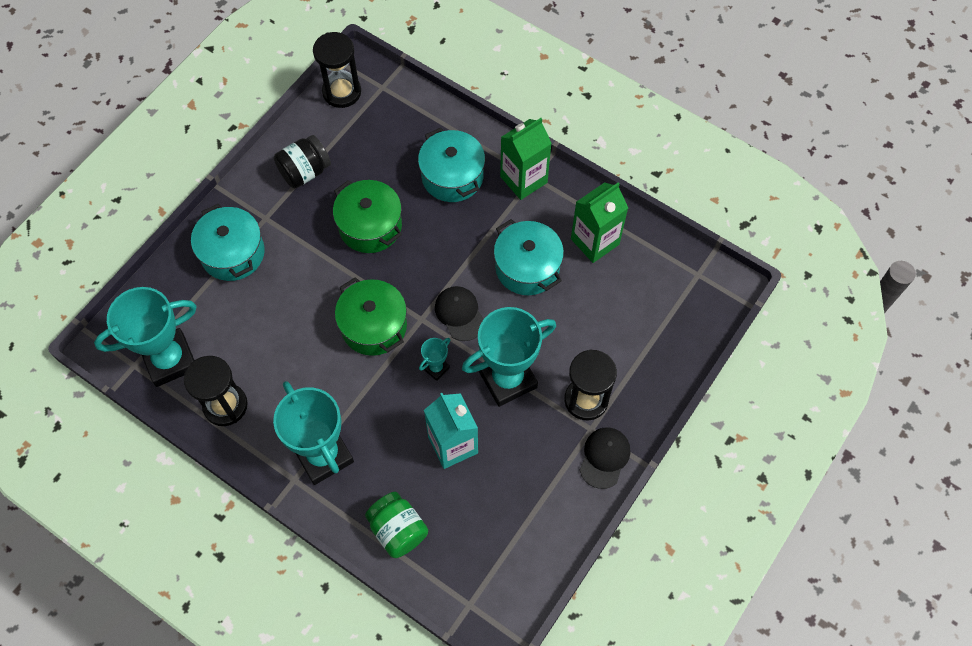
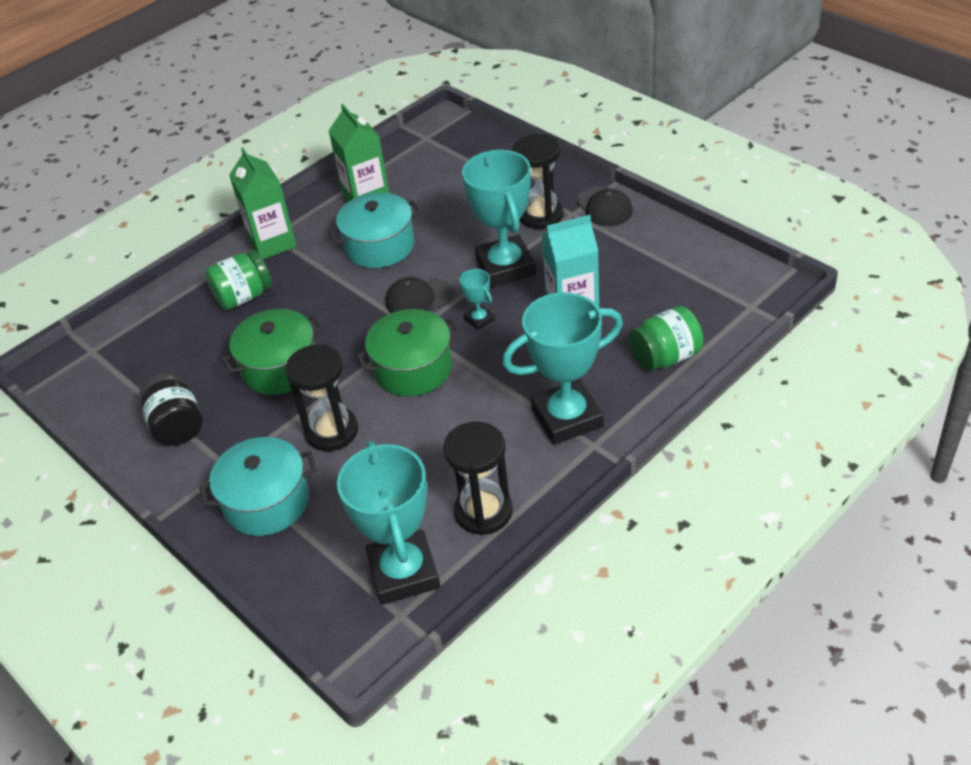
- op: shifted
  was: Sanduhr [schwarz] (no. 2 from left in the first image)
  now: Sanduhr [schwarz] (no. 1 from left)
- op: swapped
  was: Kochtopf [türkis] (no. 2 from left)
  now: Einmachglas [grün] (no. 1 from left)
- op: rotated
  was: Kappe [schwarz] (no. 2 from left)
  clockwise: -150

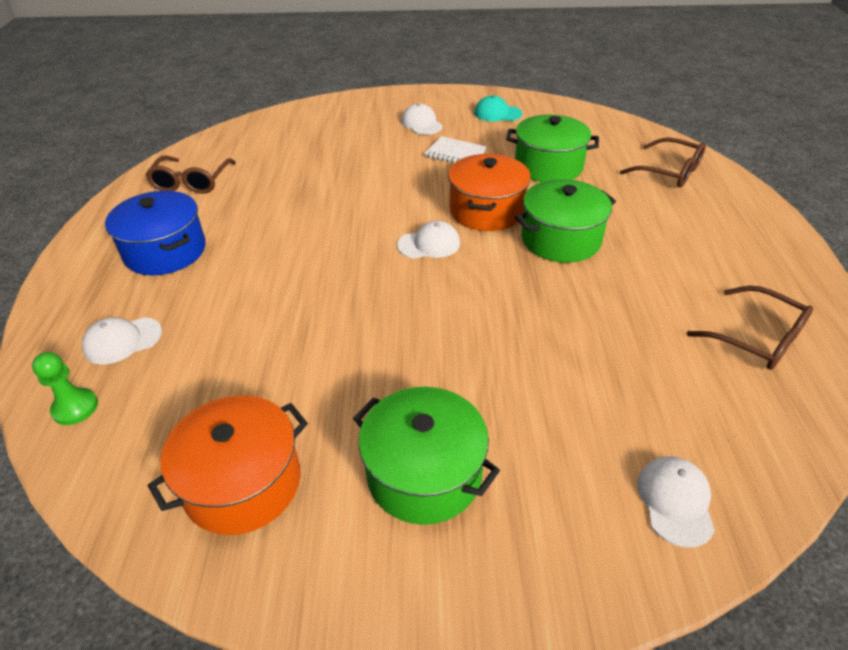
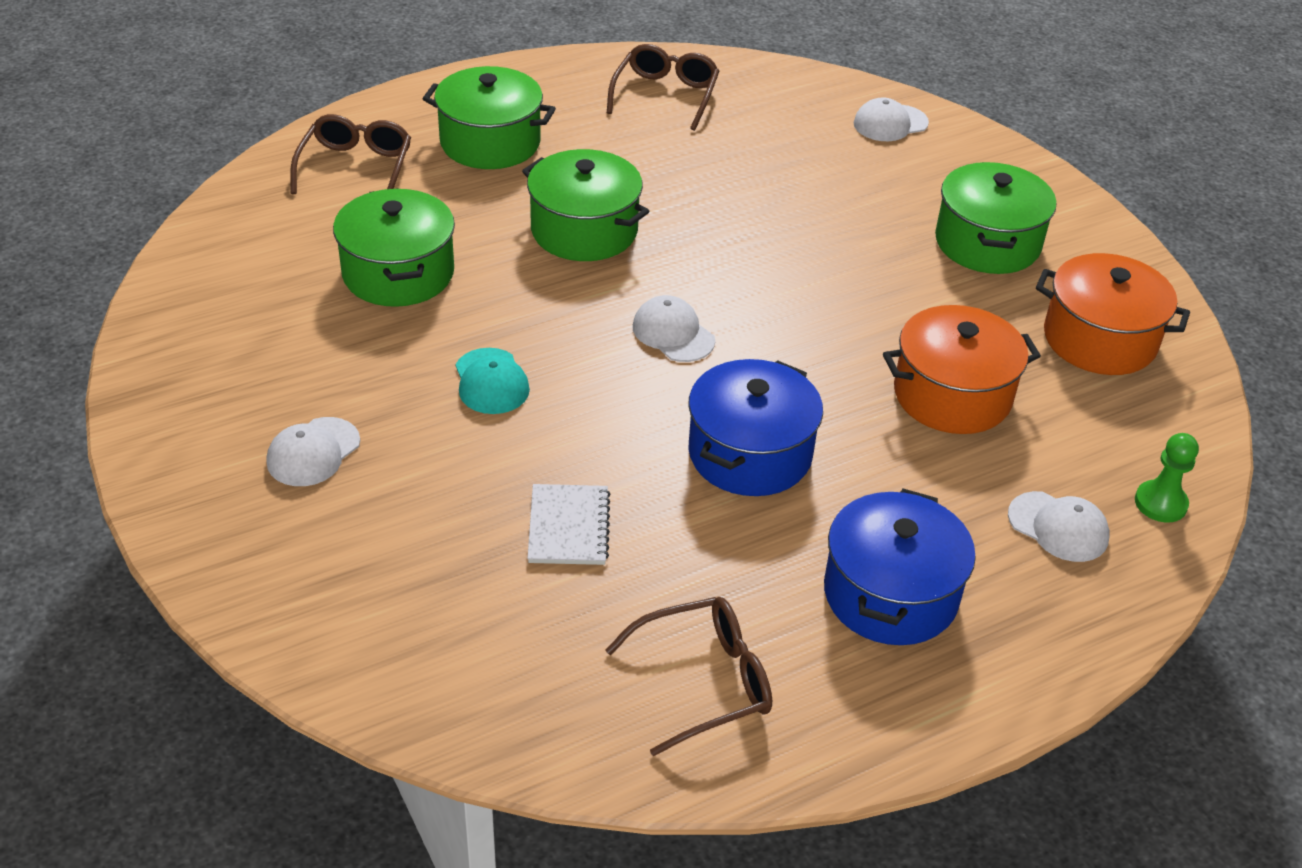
- op: new
  now: Kochtopf [grün] (no. 2 from left)
- op: new
  now: Kochtopf [blau] (no. 1 from left)
- op: shifted
  was: Notizbuch [weiß]
- op: shifted
  was: Kochtopf [orange] (no. 2 from left in the first image)
  now: Kochtopf [orange] (no. 1 from left)
- op: shifted
  was: Kappe [türkis]

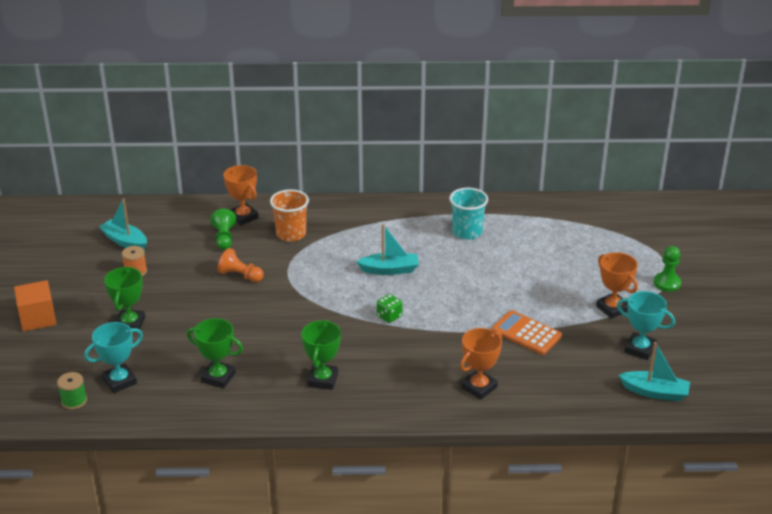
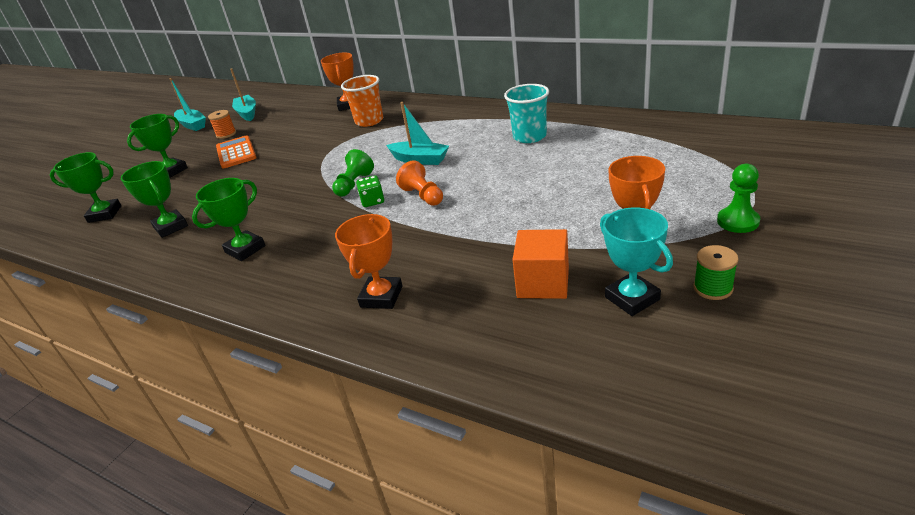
- op: shifted
  was: Kubus [orange]
- op: shifted
  was: Garnrolle [grün]
- op: shifted
  was: Bauer [grün] (no. 1 from left)
- op: shifted
  was: Bauer [orange]
- op: shifted
  was: Taschenrechner [orange]
- op: shifted
  was: Boot [türkis] (no. 3 from left in the first image)
  now: Boot [türkis] (no. 1 from left)
- op: repainted
  was: Pokal [türkis] (no. 1 from left)
  now: Pokal [grün] (no. 1 from left)
- op: rotated
  was: Pokal [orange] (no. 2 from left)
  clockwise: -60

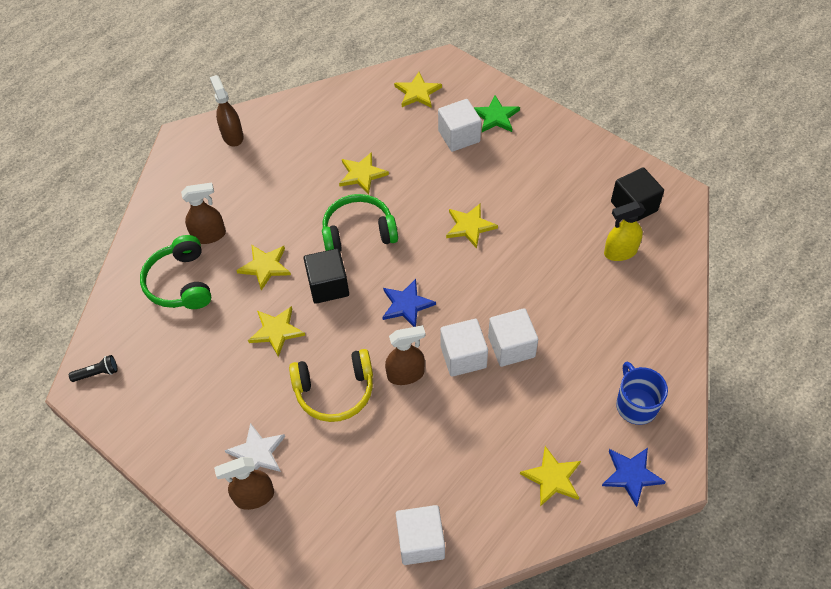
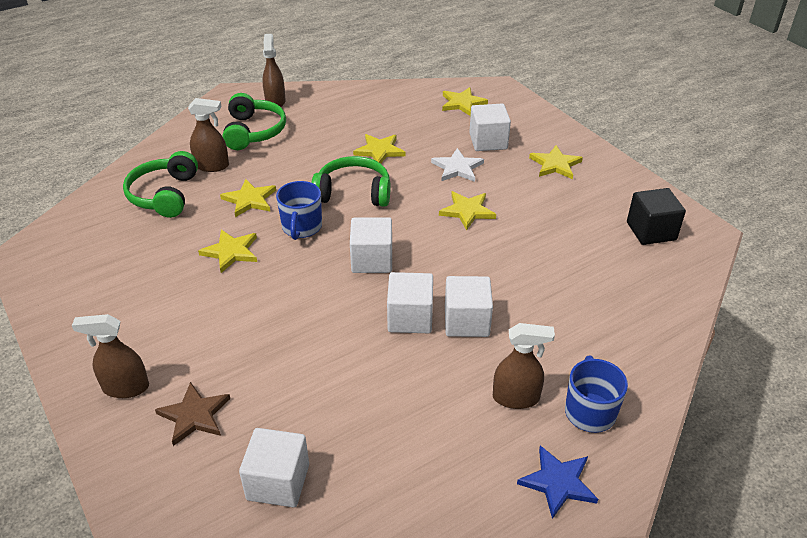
- op: gone
  was: Taschenlampe [schwarz]
- op: gone
  was: Kopfhörer [gelb]
- op: gone
  was: Stern [grün]
- op: gone
  was: Sprühflasche [gelb]
- op: new
  now: Stern [braun]
- op: new
  now: Kopfhörer [grün] (no. 2 from left)
- op: shifted
  was: Stern [weiß]
- op: shifted
  was: Sprühflasche [braun] (no. 4 from left)
- op: shifted
  was: Stern [gelb] (no. 6 from left)
- op: swapped
  was: Kubus [schwarz] (no. 1 from left)
  now: Tasse [blau] (no. 1 from left)
- op: swapped
  was: Stern [blau] (no. 1 from left)
  now: Kubus [weiß] (no. 2 from left)

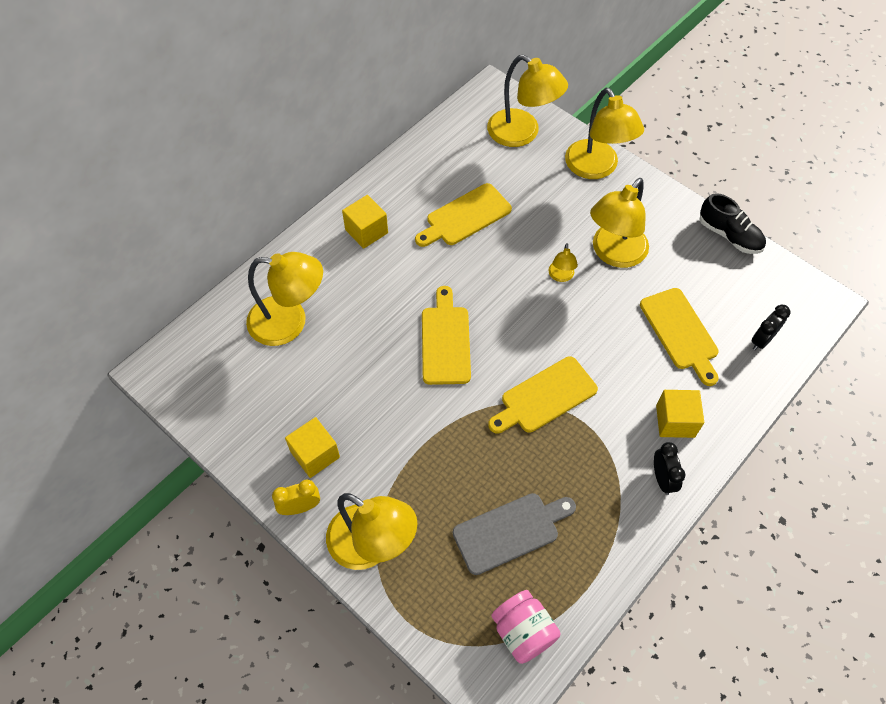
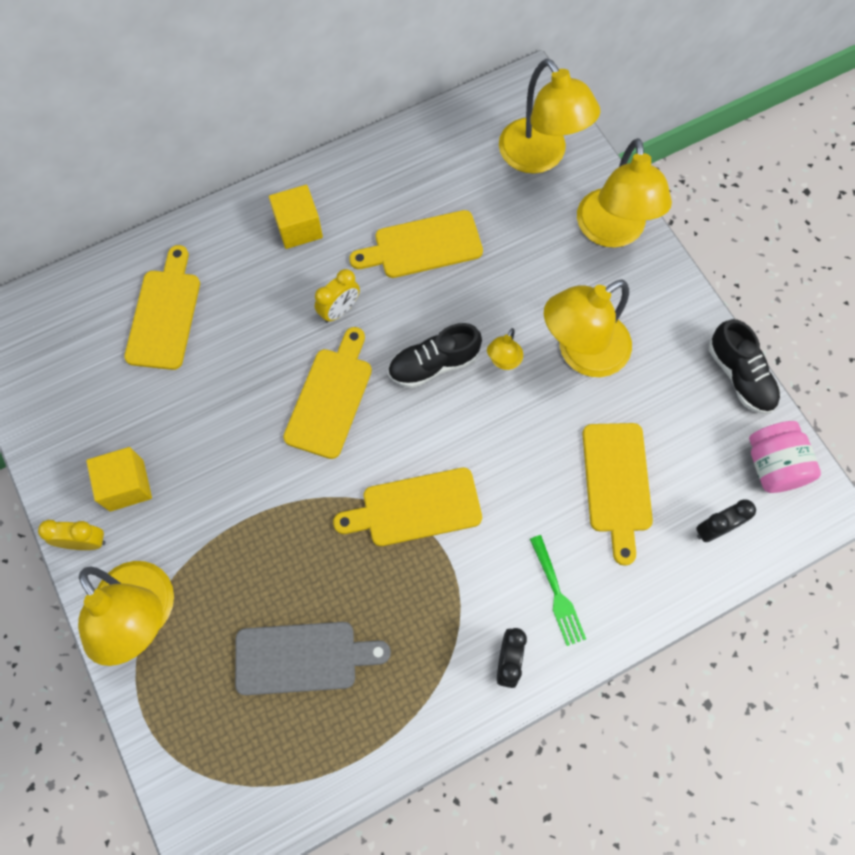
- op: new
  now: Wecker [gelb] (no. 2 from left)
- op: new
  now: Schuh [schwarz] (no. 1 from left)
- op: shifted
  was: Einmachglas [rosa]
- op: swapped
  was: Lampe [gelb] (no. 1 from left)
  now: Schneidebrett [gelb] (no. 1 from left)
- op: swapped
  was: Kubus [gelb] (no. 3 from left)
  now: Gabel [grün]

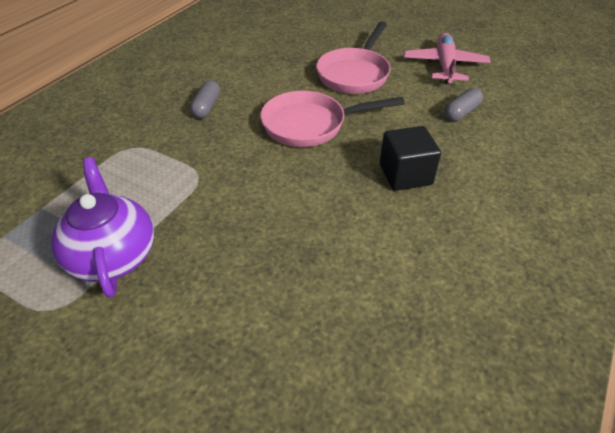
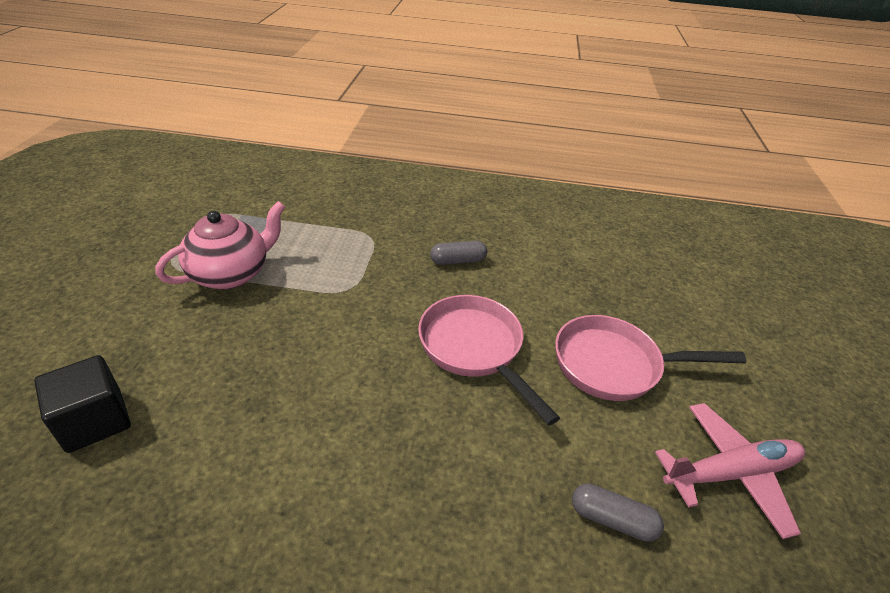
- op: shifted
  was: Kubus [schwarz]
- op: repainted
  was: Teekanne [lila]
  now: Teekanne [rosa]

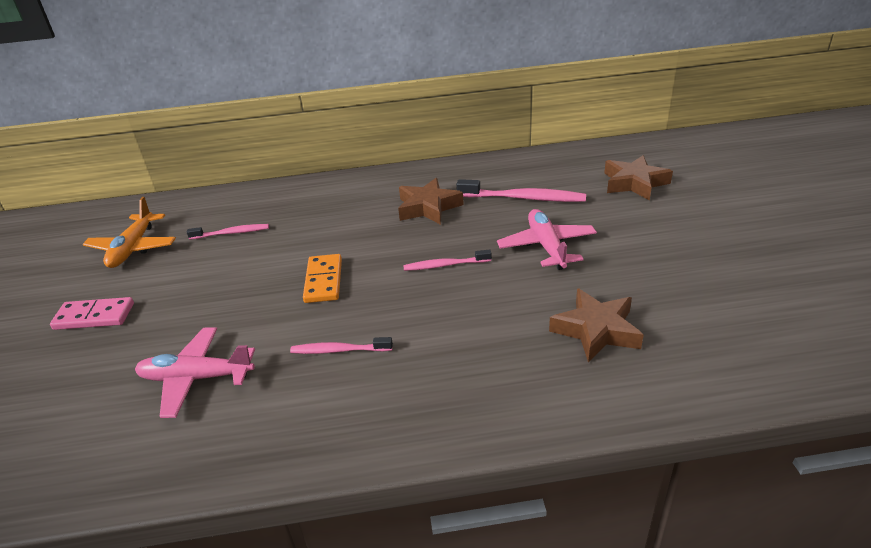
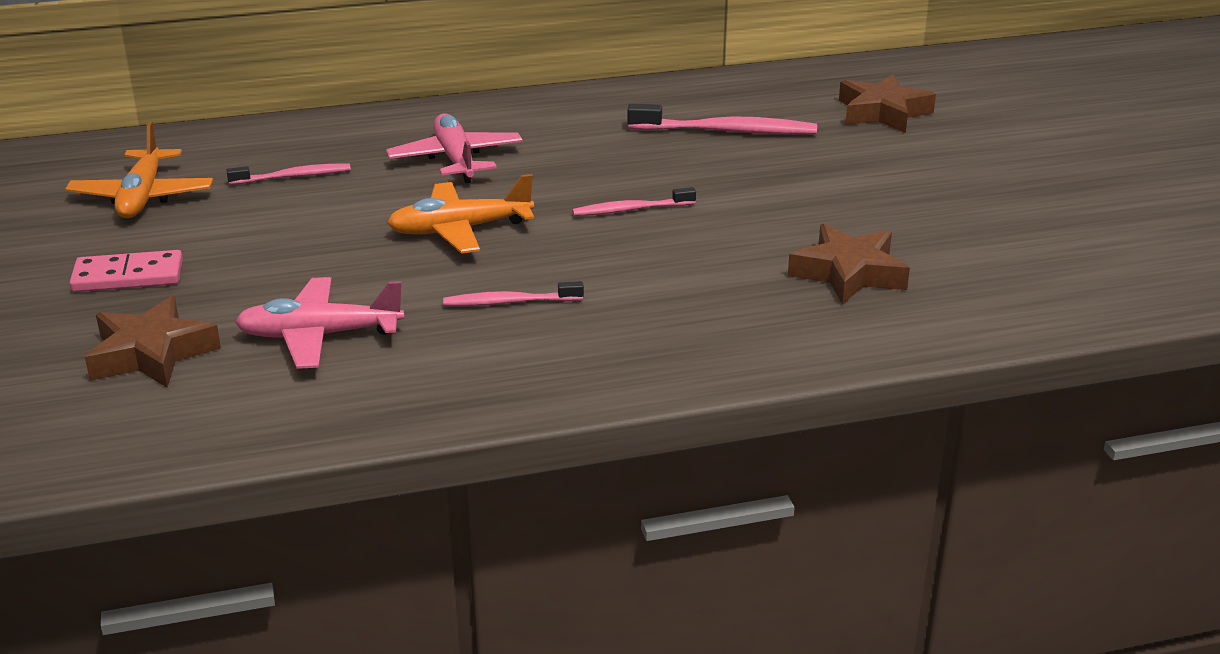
- op: shifted
  was: Stern [braun] (no. 1 from left)
- op: shifted
  was: Flugzeug [rosa] (no. 2 from left)
- op: swapped
  was: Dominostein [orange]
  now: Flugzeug [orange] (no. 2 from left)

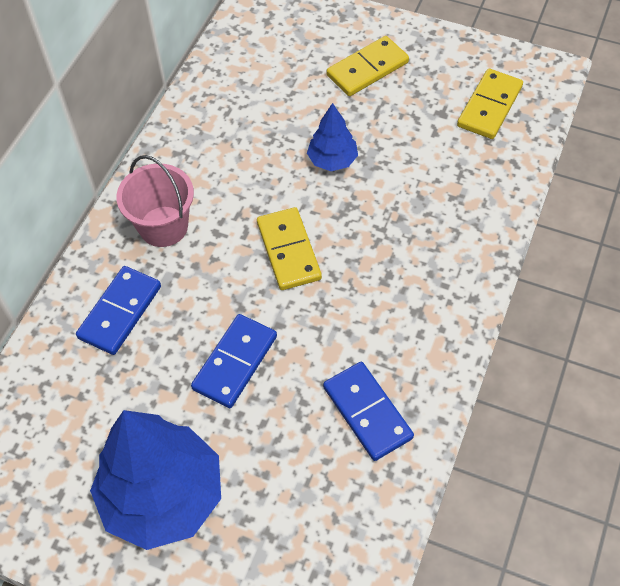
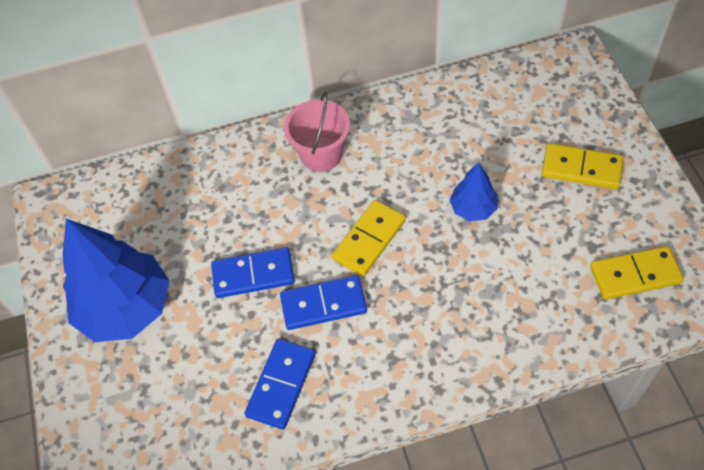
- op: shifted
  was: Dominostein [blau] (no. 1 from left in the first image)
  now: Dominostein [blau] (no. 3 from left)

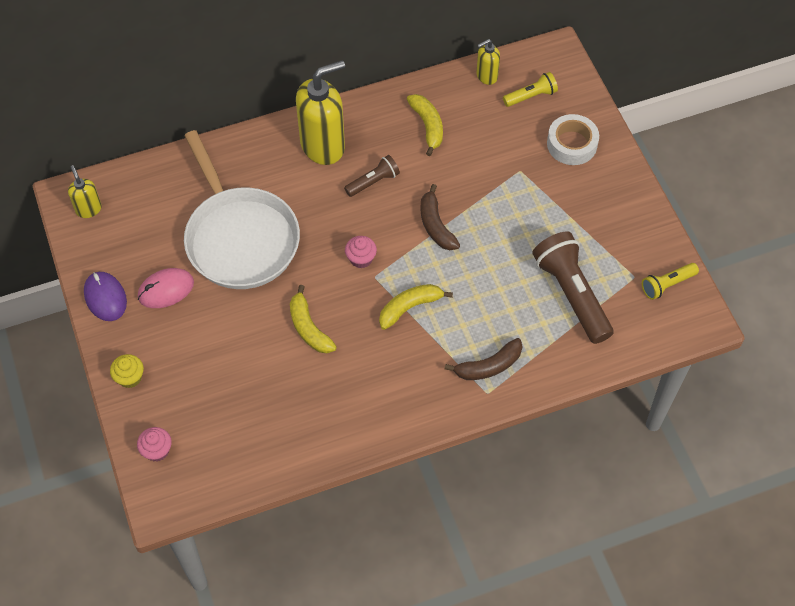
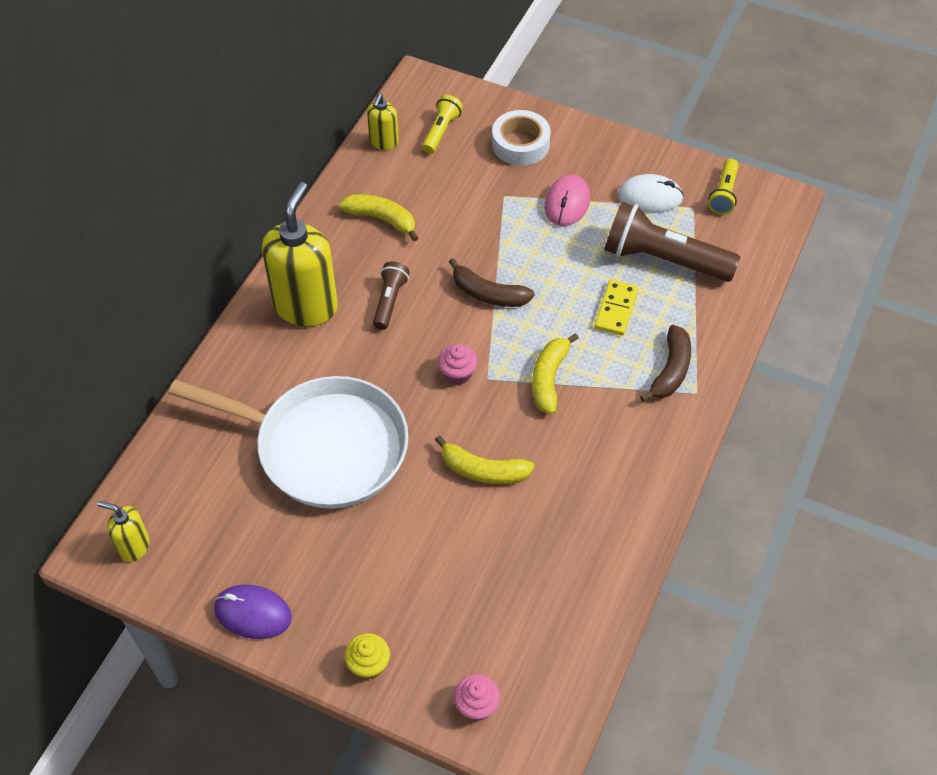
- op: new
  now: Dominostein [gelb]
- op: new
  now: Computermaus [weiß]
- op: shifted
  was: Computermaus [rosa]

